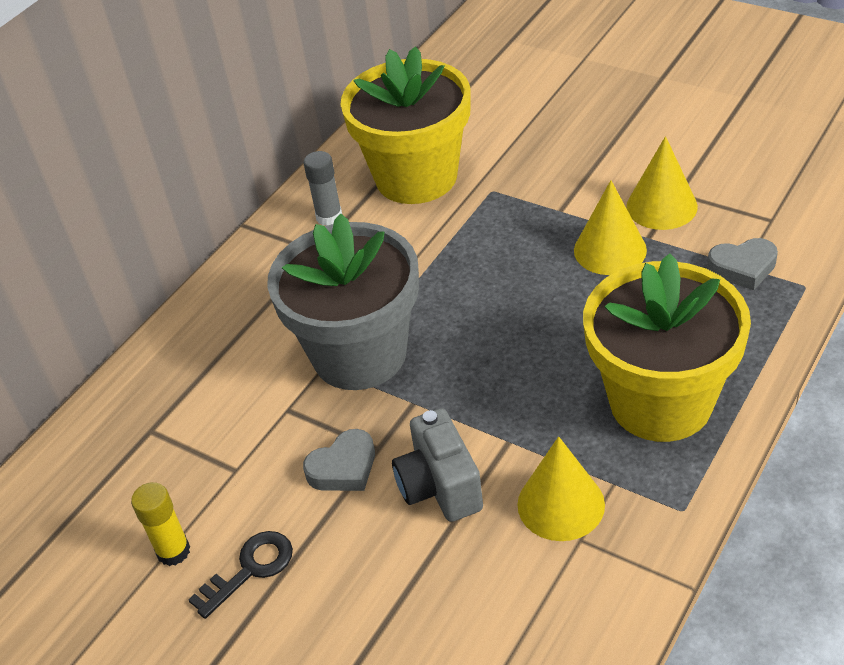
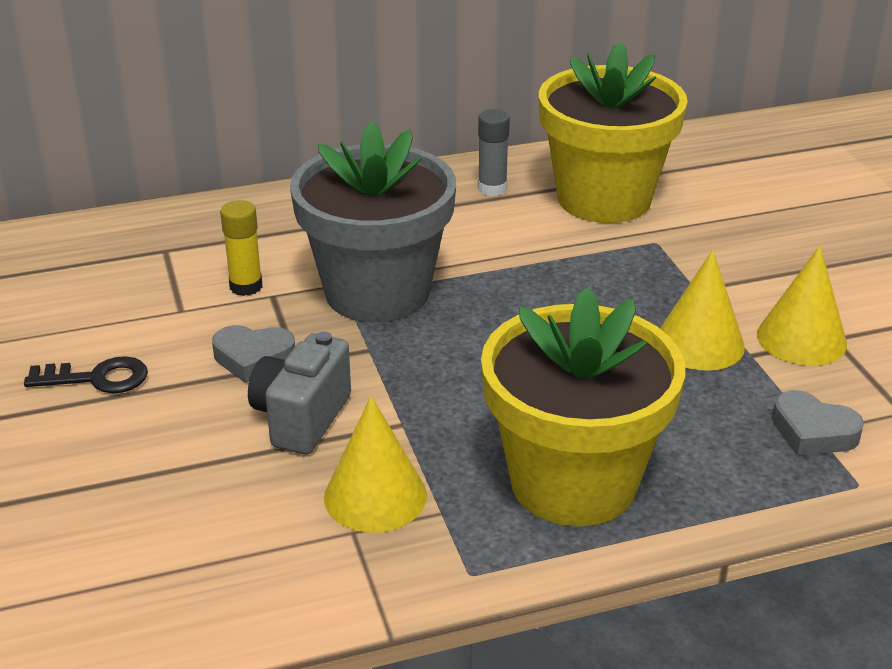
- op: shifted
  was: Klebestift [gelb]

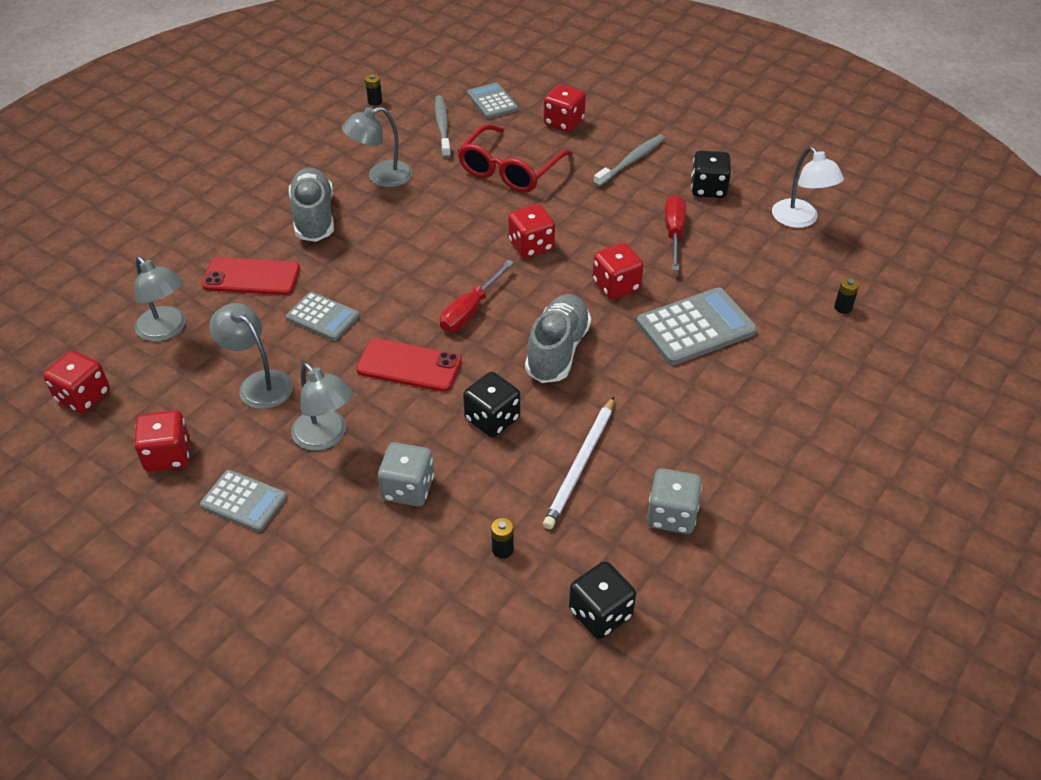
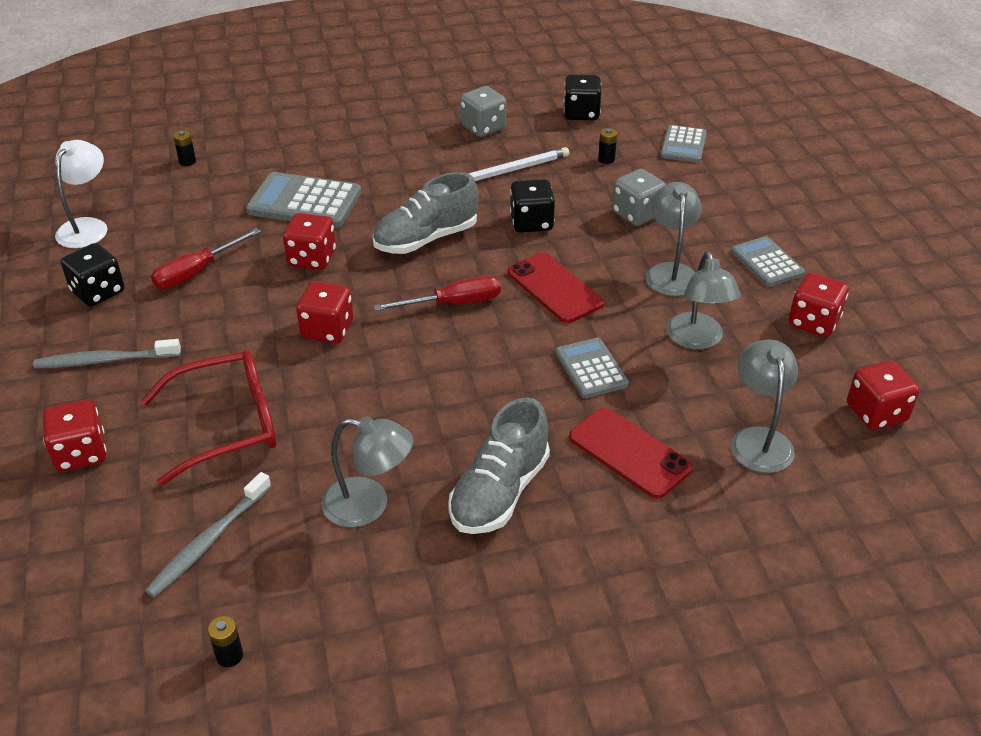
- op: shifted
  was: Taschenrechner [grau] (no. 3 from left)

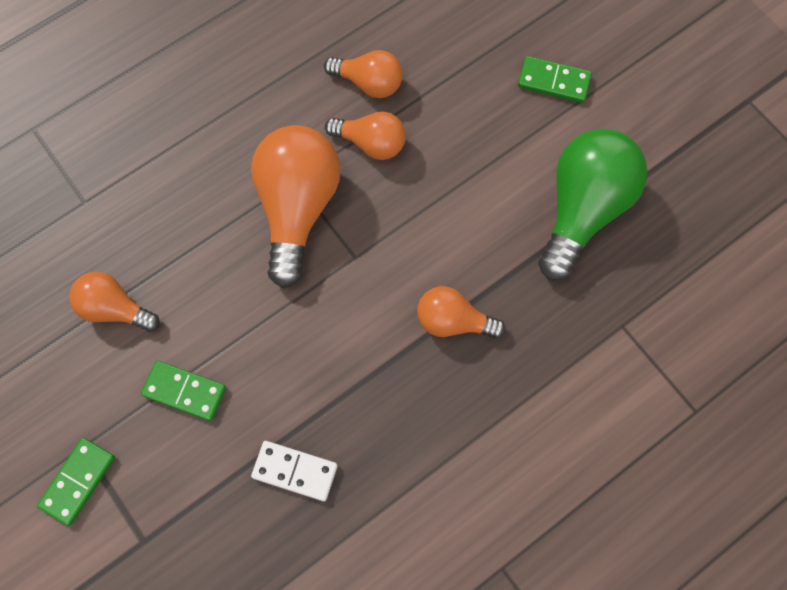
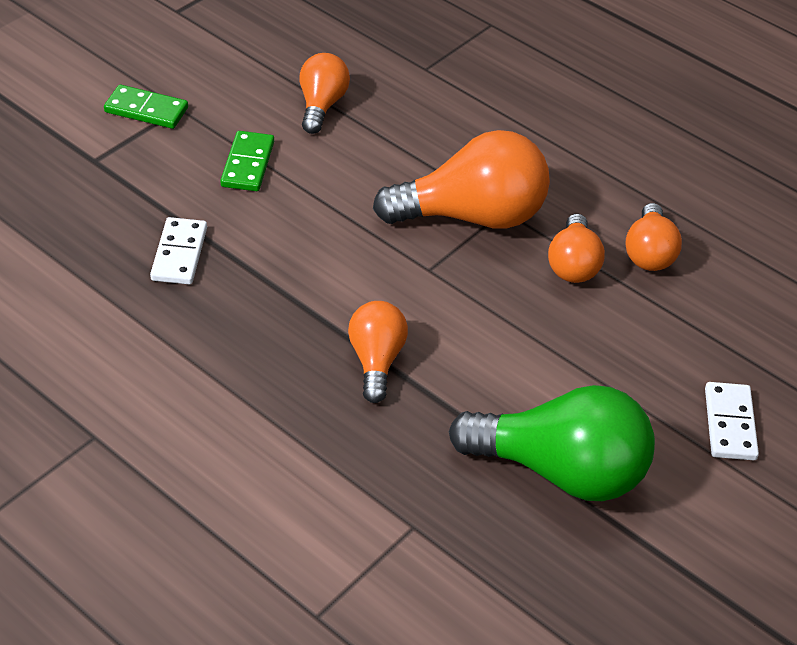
- op: repainted
  was: Dominostein [grün] (no. 3 from left)
  now: Dominostein [weiß] (no. 2 from left)

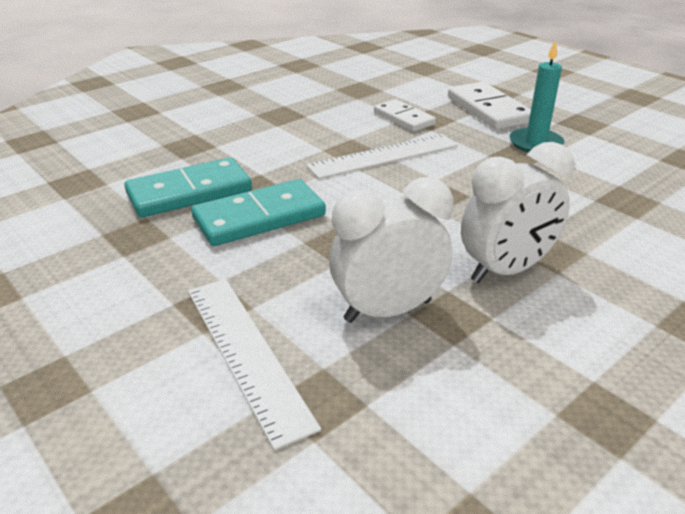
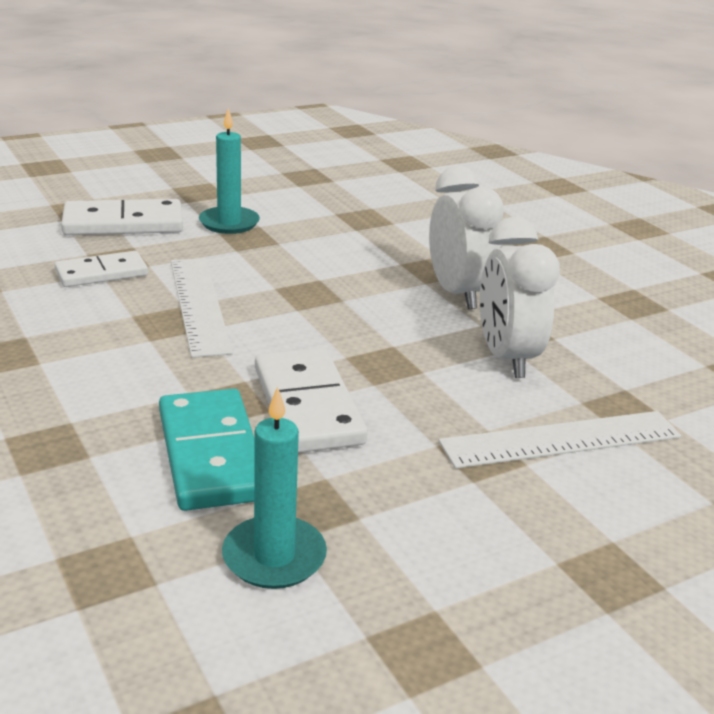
- op: new
  now: Kerze [türkis] (no. 2 from left)
- op: repainted
  was: Dominostein [türkis] (no. 2 from left)
  now: Dominostein [weiß] (no. 3 from left)

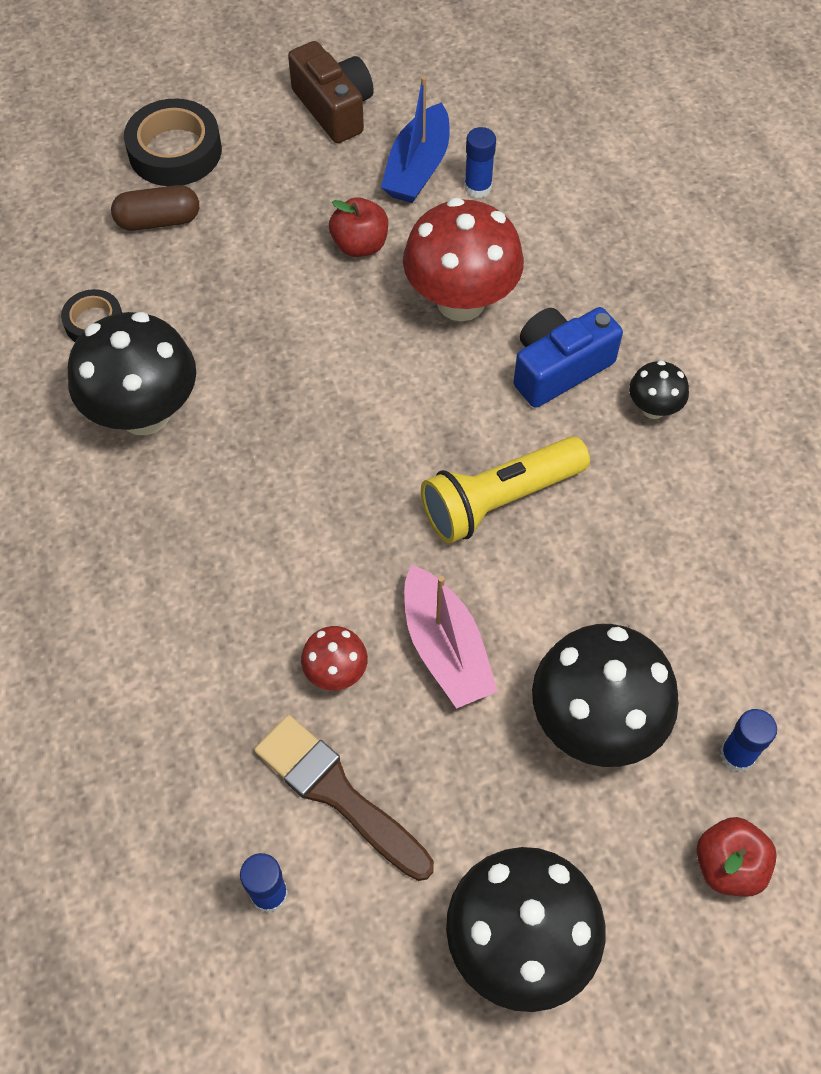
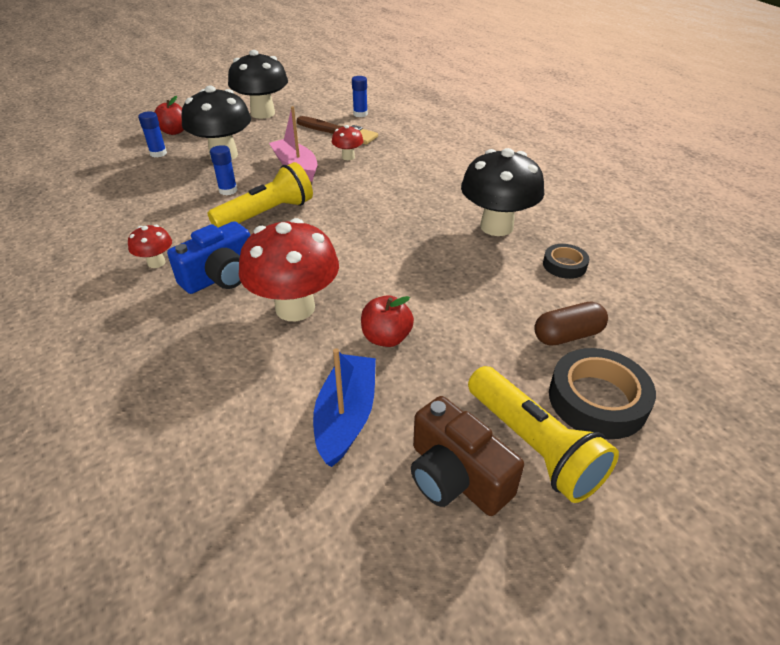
- op: new
  now: Taschenlampe [gelb] (no. 2 from left)
- op: shifted
  was: Klebestift [blau] (no. 2 from left)
- op: repainted
  was: Pilz [schwarz] (no. 4 from left)
  now: Pilz [rot] (no. 1 from left)

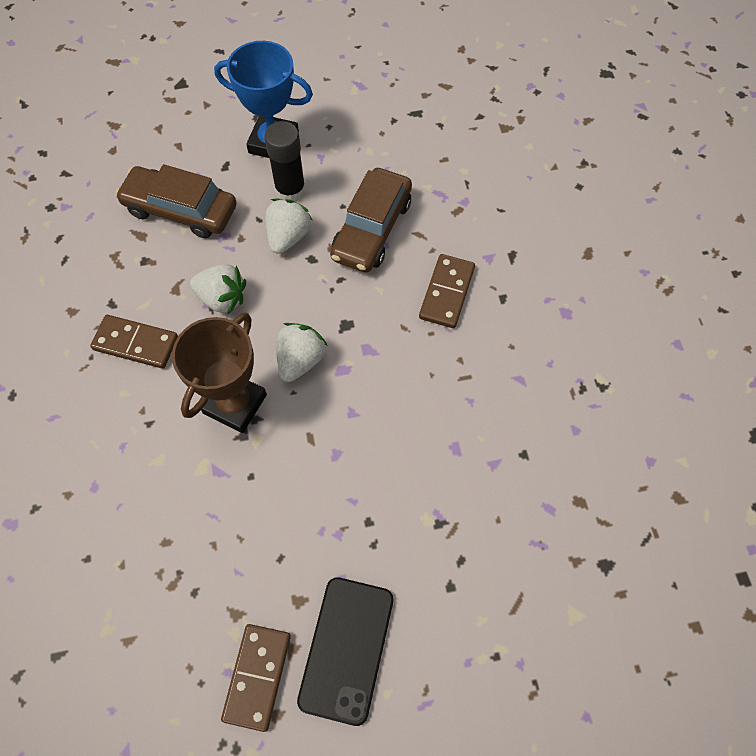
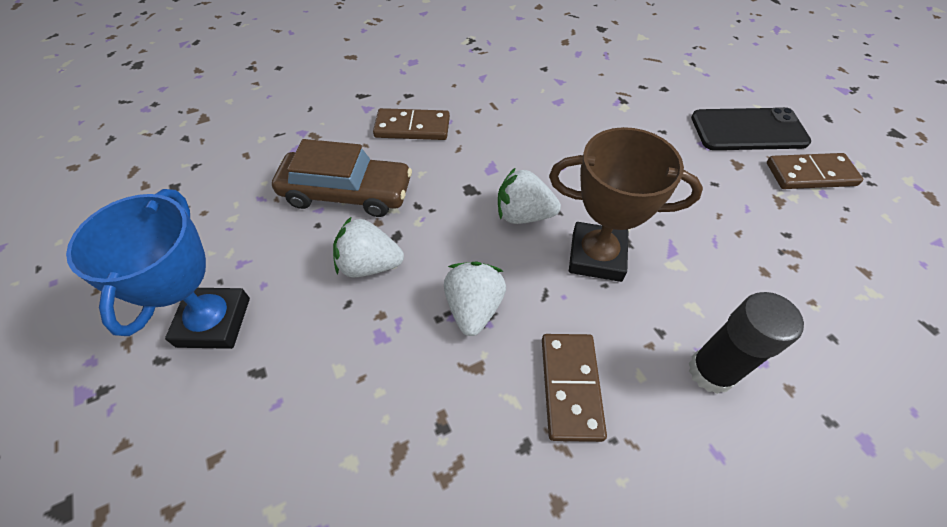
- op: gone
  was: Auto [braun] (no. 1 from left)
- op: shifted
  was: Klebestift [schwarz]

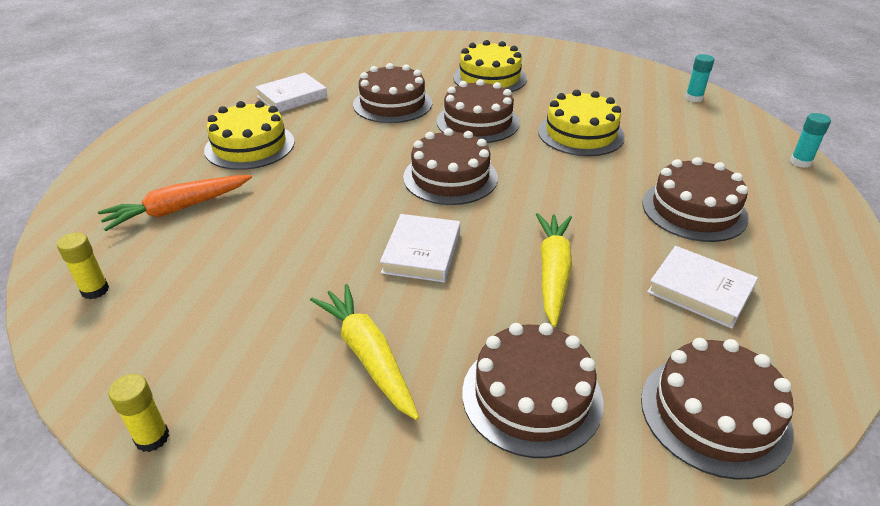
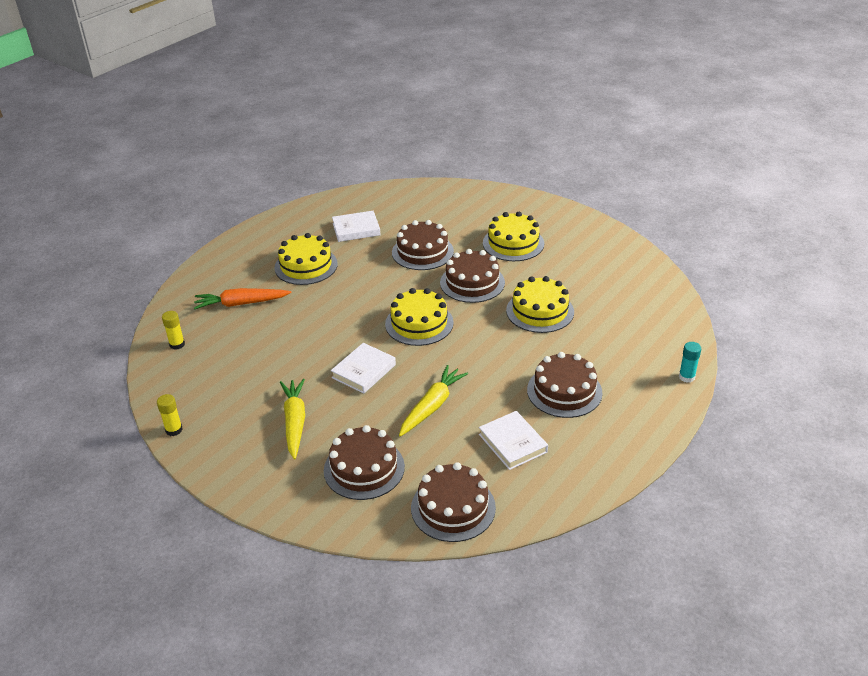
- op: gone
  was: Klebestift [türkis] (no. 1 from left)
- op: repainted
  was: Kuchen [braun] (no. 2 from left)
  now: Kuchen [gelb] (no. 2 from left)

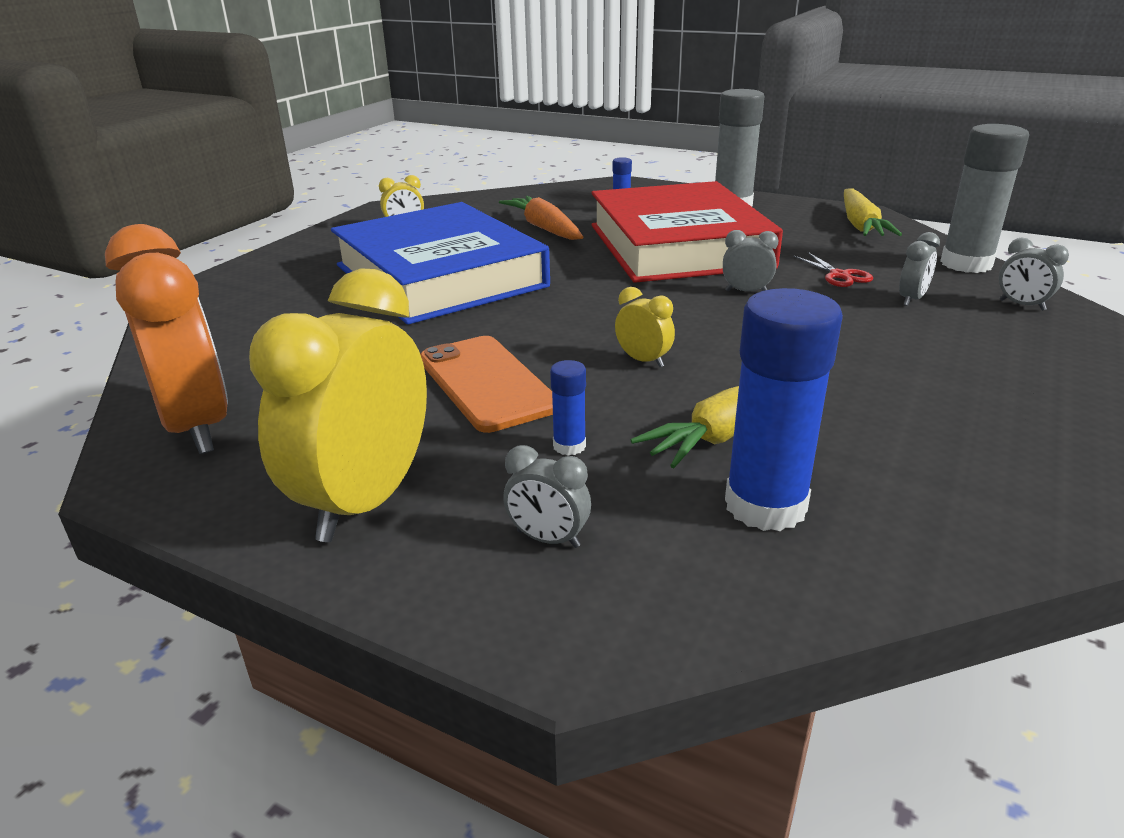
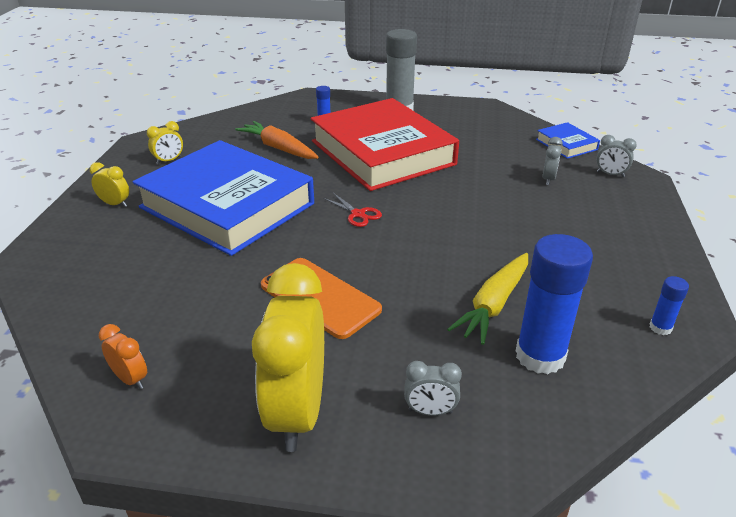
- op: gone
  was: Wecker [grau] (no. 2 from left)
- op: gone
  was: Karotte [gelb] (no. 2 from left)
- op: shifted
  was: Klebestift [blau] (no. 1 from left in the first image)
  now: Klebestift [blau] (no. 3 from left)
- op: shifted
  was: Wecker [gelb] (no. 3 from left in the first image)
  now: Wecker [gelb] (no. 1 from left)
- op: shifted
  was: Schere [rot]
- op: swapped
  was: Klebestift [grau] (no. 2 from left)
  now: Buch [blau] (no. 2 from left)
- op: scaled
  was: Wecker [orange]
  ratio: 0.43

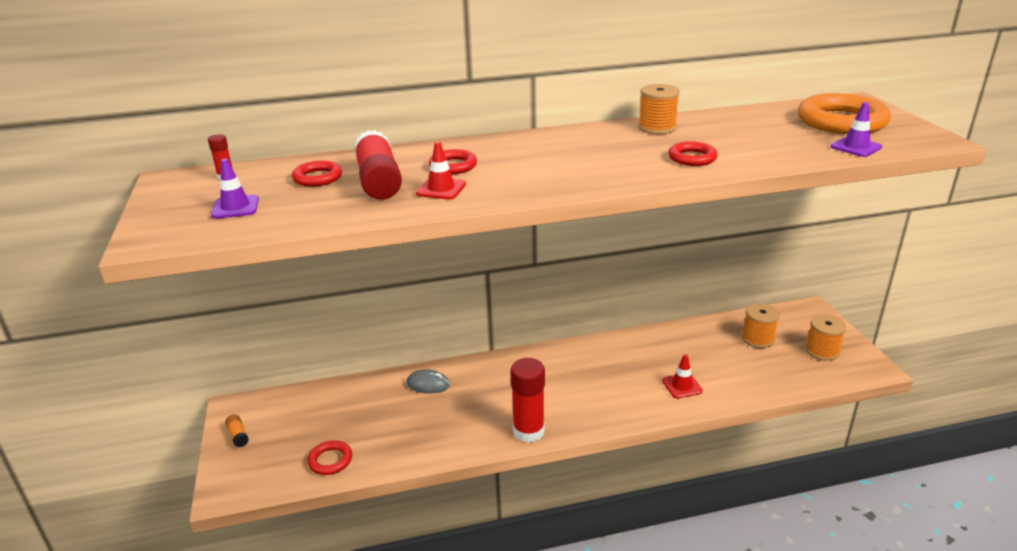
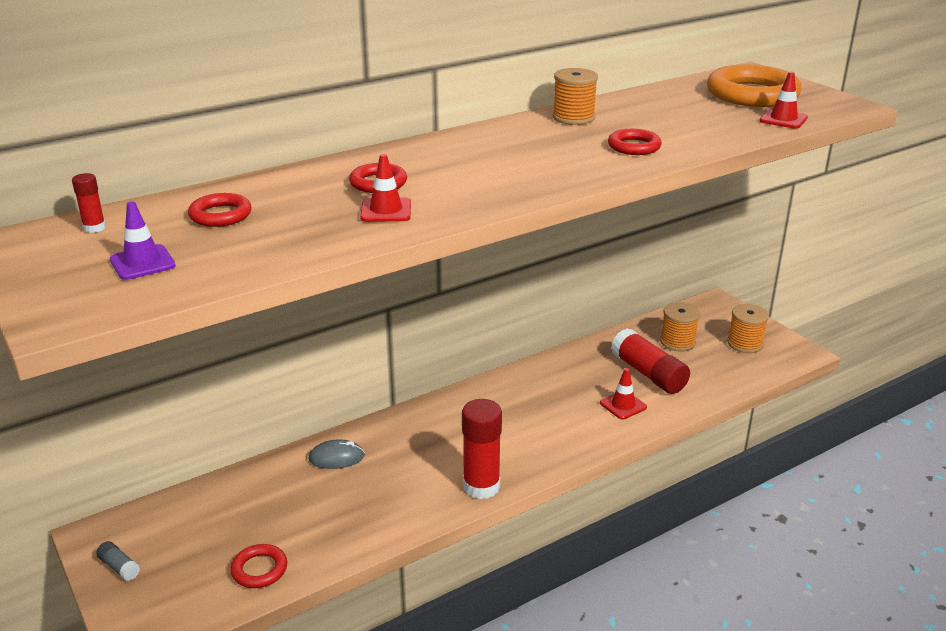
- op: shifted
  was: Klebestift [rot] (no. 2 from left in the first image)
  now: Klebestift [rot] (no. 3 from left)
- op: repainted
  was: Klebestift [orange]
  now: Klebestift [grau]
- op: repainted
  was: Leitkegel [lila] (no. 2 from left)
  now: Leitkegel [rot] (no. 3 from left)

